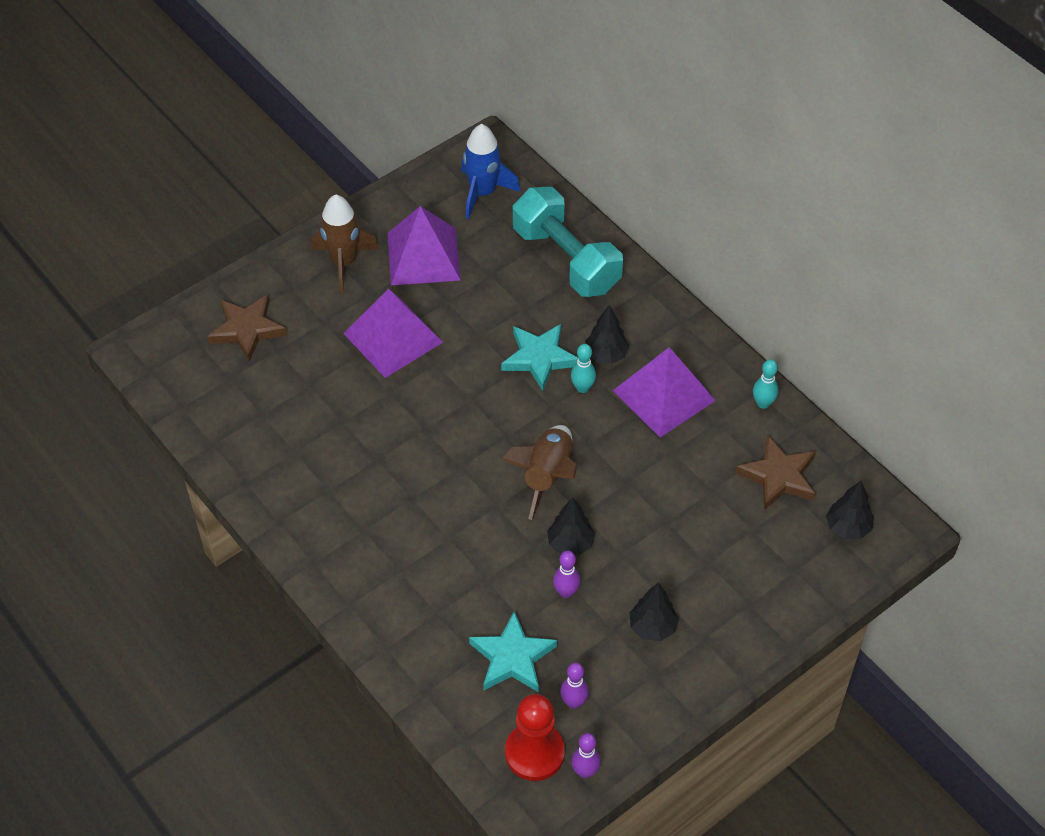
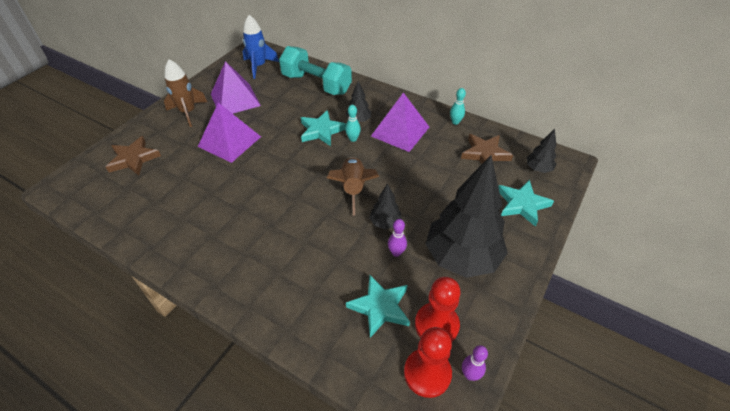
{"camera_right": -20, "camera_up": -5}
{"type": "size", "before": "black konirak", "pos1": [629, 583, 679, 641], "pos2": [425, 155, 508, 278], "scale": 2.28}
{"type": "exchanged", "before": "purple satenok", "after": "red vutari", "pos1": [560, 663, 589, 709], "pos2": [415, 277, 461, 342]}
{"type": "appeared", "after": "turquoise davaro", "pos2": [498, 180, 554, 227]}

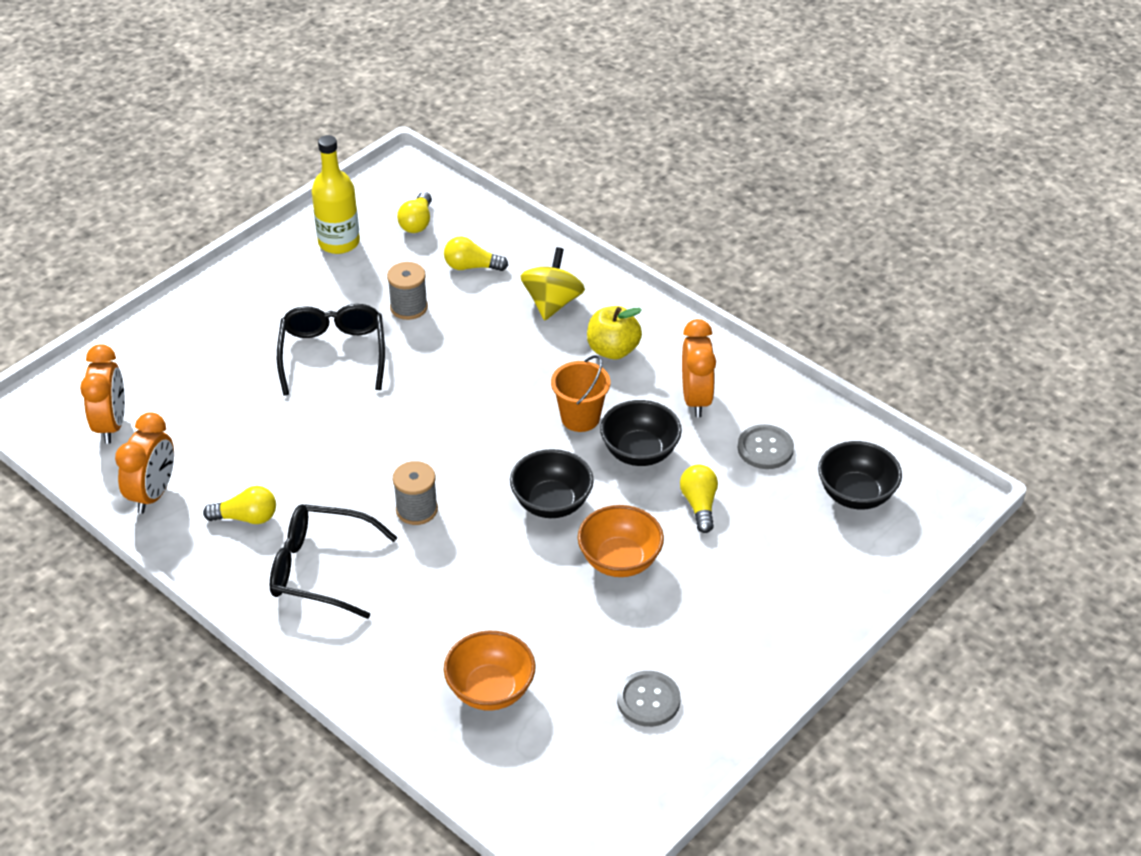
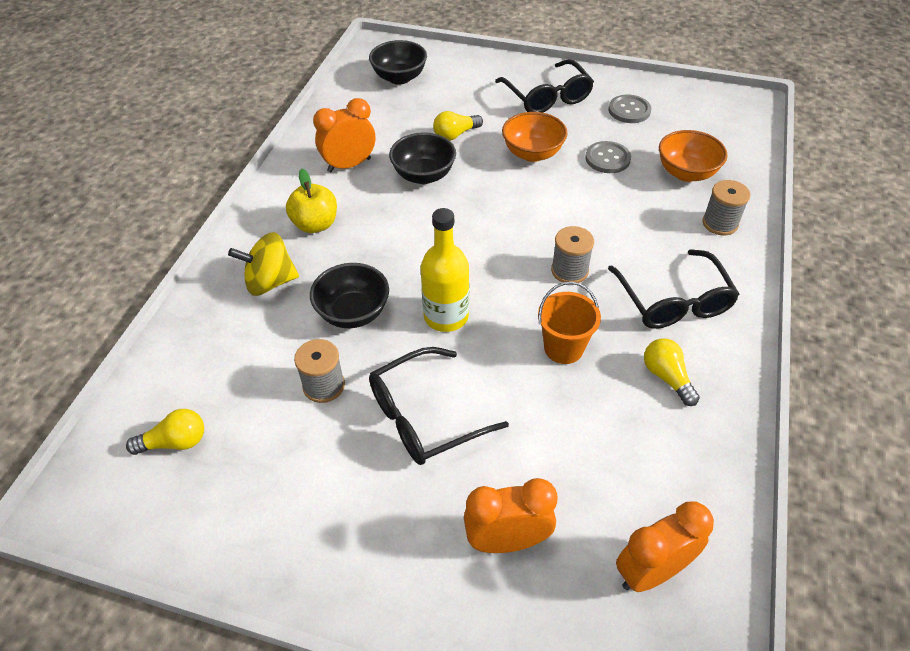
{"camera_right": -115, "camera_up": 5}
{"type": "relocated", "before": "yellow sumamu", "pos1": [311, 135, 360, 254], "pos2": [420, 208, 469, 332]}
{"type": "missing", "before": "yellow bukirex", "pos1": [444, 236, 508, 271]}
{"type": "relocated", "before": "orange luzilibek", "pos1": [551, 355, 610, 432], "pos2": [538, 281, 601, 364]}
{"type": "relocated", "before": "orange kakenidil", "pos1": [115, 412, 174, 514], "pos2": [464, 478, 558, 553]}
{"type": "relocated", "before": "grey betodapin", "pos1": [738, 424, 794, 469], "pos2": [585, 141, 631, 173]}
{"type": "relocated", "before": "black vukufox", "pos1": [510, 449, 594, 518], "pos2": [310, 263, 389, 328]}
{"type": "appeared", "after": "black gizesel", "pos2": [495, 59, 594, 112]}
{"type": "appeared", "after": "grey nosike", "pos2": [702, 180, 750, 235]}

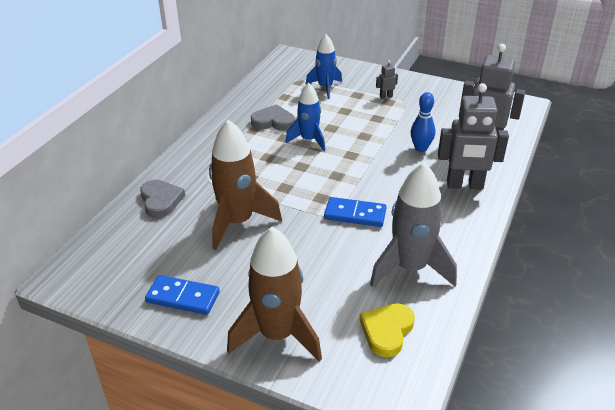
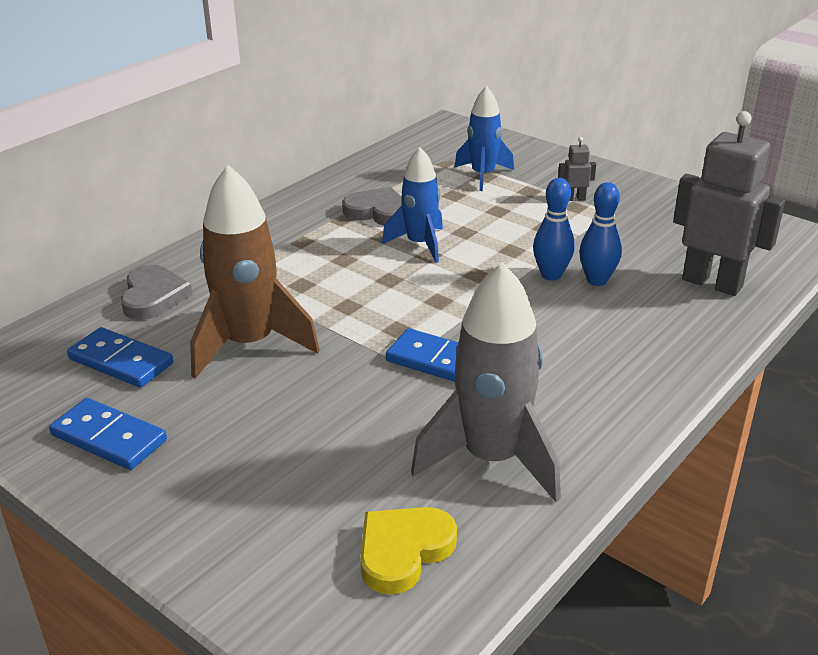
{"camera_right": 15, "camera_up": -5}
{"type": "missing", "before": "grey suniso", "pos1": [438, 83, 509, 189]}
{"type": "missing", "before": "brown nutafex", "pos1": [227, 227, 322, 362]}
{"type": "appeared", "after": "blue satenok", "pos2": [533, 178, 575, 281]}
{"type": "appeared", "after": "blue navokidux", "pos2": [67, 327, 173, 388]}

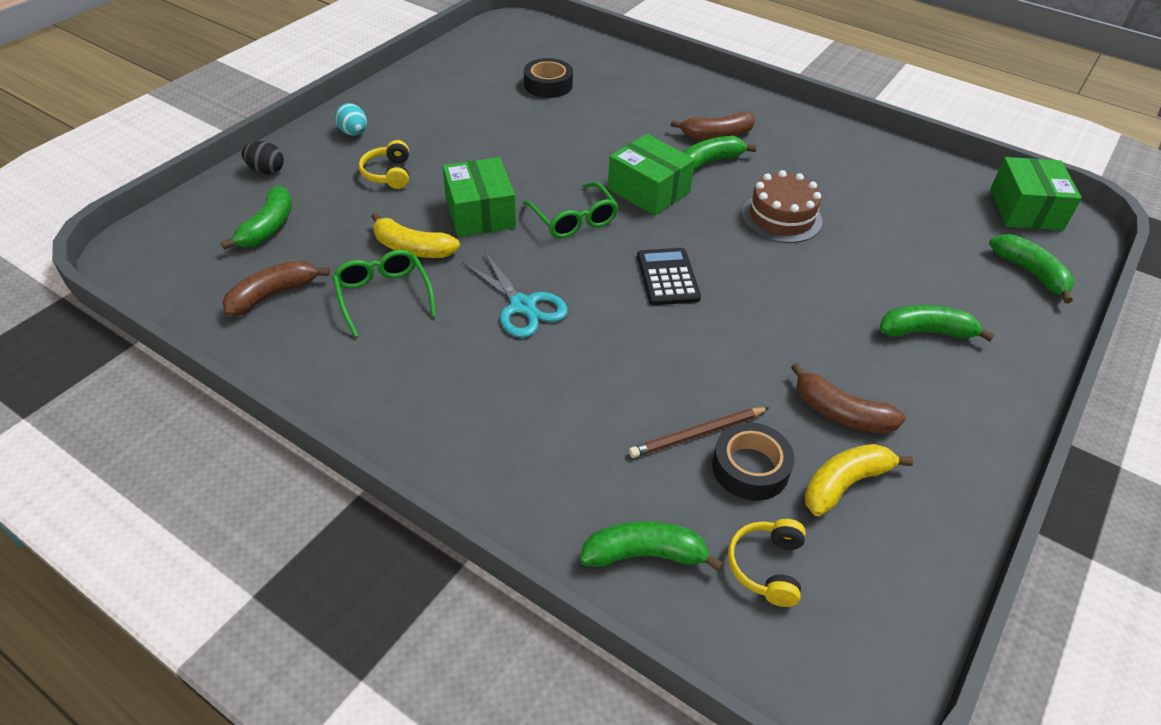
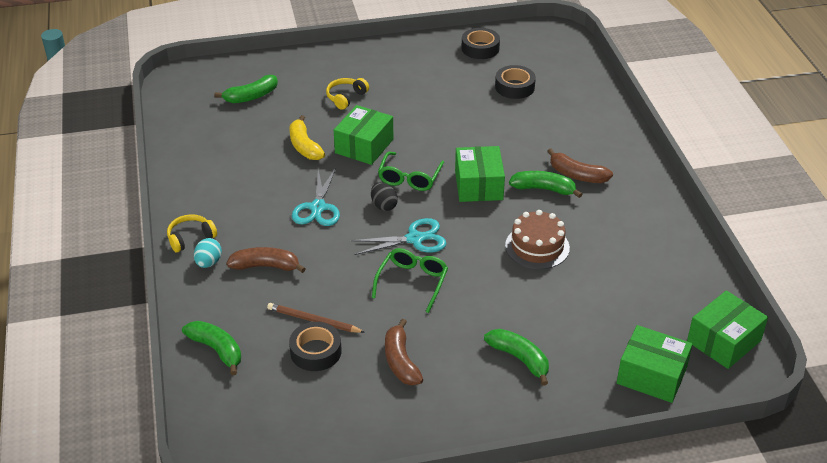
{"camera_right": 45, "camera_up": -5}
{"type": "relocated", "before": "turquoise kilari", "pos1": [335, 103, 367, 136], "pos2": [194, 238, 222, 268]}
{"type": "relocated", "before": "black kilari", "pos1": [242, 141, 284, 174], "pos2": [371, 182, 398, 211]}
{"type": "exchanged", "before": "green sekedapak", "after": "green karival", "pos1": [989, 234, 1074, 304], "pos2": [617, 325, 693, 403]}
{"type": "exchanged", "before": "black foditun", "after": "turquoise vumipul", "pos1": [637, 248, 701, 305], "pos2": [351, 218, 446, 255]}
{"type": "relocated", "before": "green gizesel", "pos1": [332, 250, 436, 337], "pos2": [372, 248, 448, 313]}
{"type": "relocated", "before": "brown sekedapak", "pos1": [222, 260, 330, 317], "pos2": [226, 247, 306, 273]}
{"type": "missing", "before": "yellow sekedapak", "pos1": [805, 444, 913, 516]}
{"type": "relocated", "before": "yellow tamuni", "pos1": [728, 519, 806, 607], "pos2": [167, 214, 217, 252]}
{"type": "appeared", "after": "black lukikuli", "pos2": [461, 28, 500, 59]}

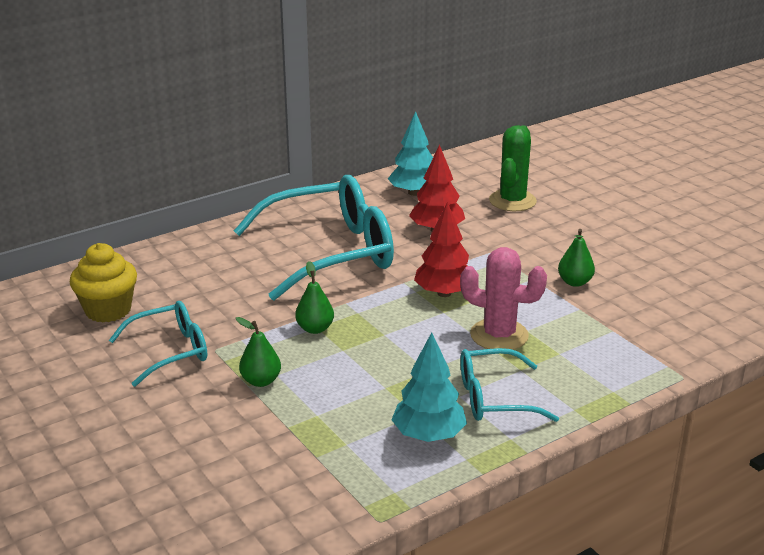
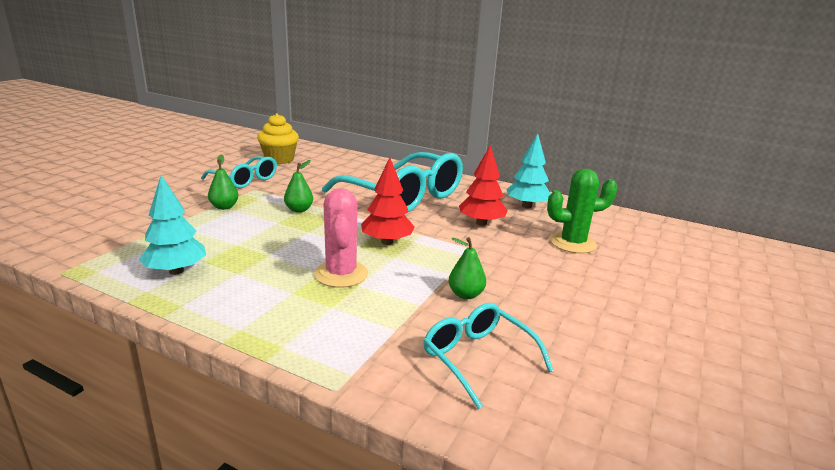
{"camera_right": 60, "camera_up": -5}
{"type": "relocated", "before": "turquoise gizesel", "pos1": [460, 348, 559, 422], "pos2": [424, 303, 554, 409]}

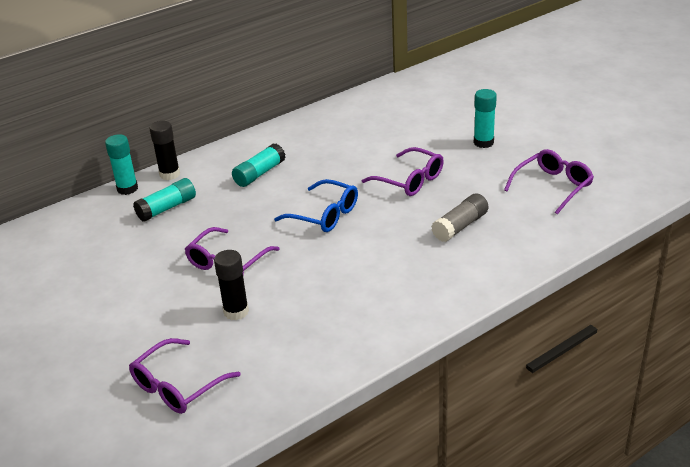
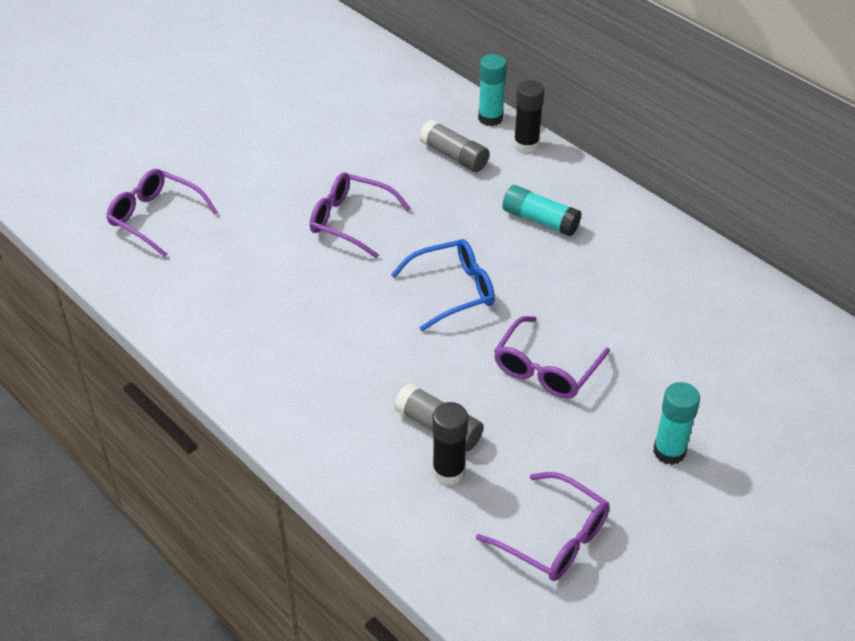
{"camera_right": 80, "camera_up": 10}
{"type": "colour", "before": "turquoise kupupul", "after": "grey kupupul", "pos1": [133, 178, 196, 222], "pos2": [419, 119, 490, 172]}
{"type": "spun", "before": "blue gizesel", "pos1": [274, 179, 358, 232], "pos2": [391, 239, 495, 331], "turn": -135}
{"type": "relocated", "before": "black kupupul", "pos1": [214, 250, 249, 320], "pos2": [432, 402, 468, 485]}

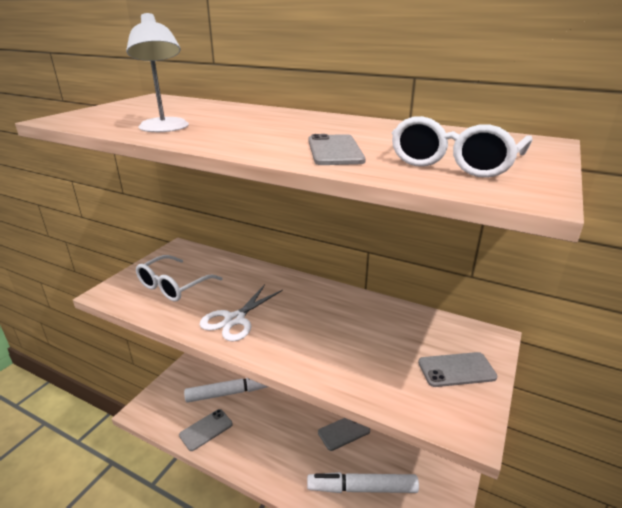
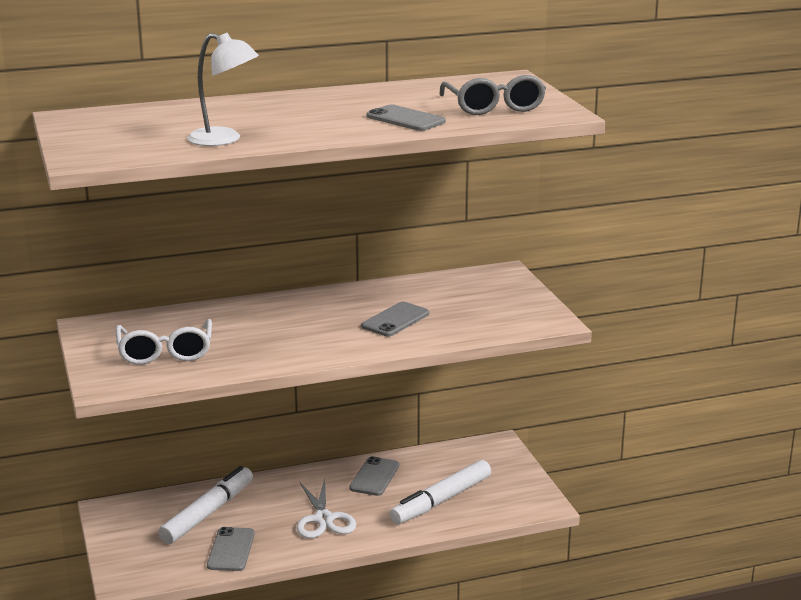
{"camera_right": -45, "camera_up": -5}
{"type": "colour", "before": "white gizesel", "after": "grey gizesel", "pos1": [392, 116, 533, 178], "pos2": [439, 75, 546, 115]}
{"type": "relocated", "before": "white vumipul", "pos1": [199, 285, 283, 341], "pos2": [297, 478, 356, 538]}
{"type": "relocated", "before": "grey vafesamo", "pos1": [418, 352, 497, 387], "pos2": [361, 302, 429, 337]}

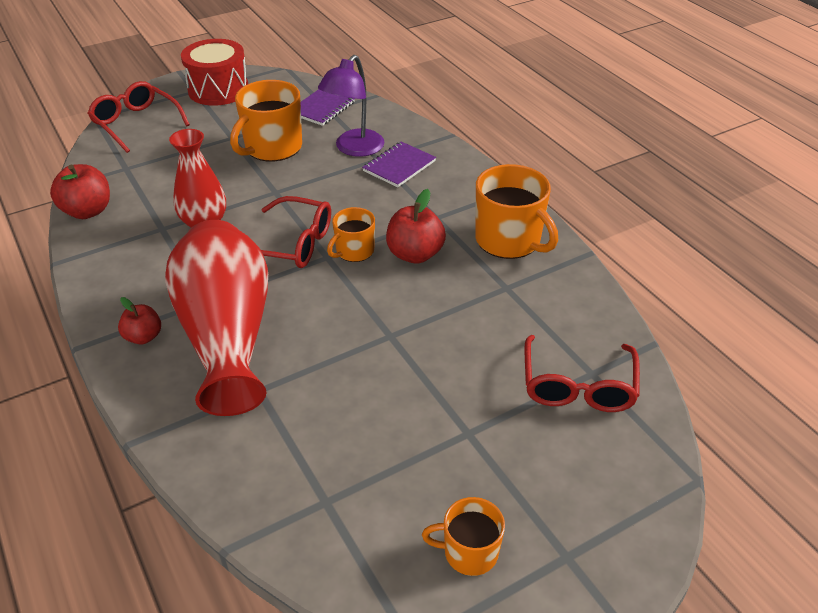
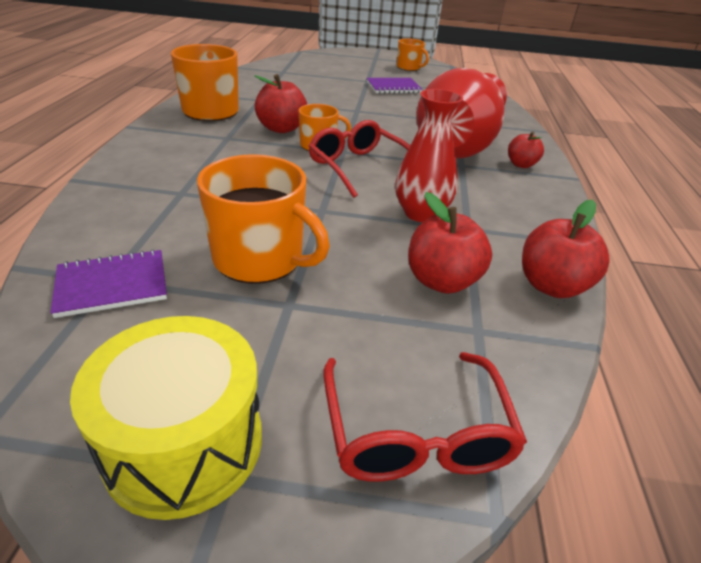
{"camera_right": -145, "camera_up": -5}
{"type": "colour", "before": "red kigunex", "after": "yellow kigunex", "pos1": [181, 39, 248, 106], "pos2": [70, 316, 262, 520]}
{"type": "missing", "before": "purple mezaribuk", "pos1": [318, 55, 385, 157]}
{"type": "spun", "before": "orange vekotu", "pos1": [230, 80, 302, 161], "pos2": [197, 154, 330, 284], "turn": 45}
{"type": "relocated", "before": "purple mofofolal", "pos1": [362, 141, 436, 187], "pos2": [367, 78, 423, 94]}
{"type": "missing", "before": "red gizesel", "pos1": [525, 335, 640, 412]}
{"type": "appeared", "after": "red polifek", "pos2": [408, 192, 492, 294]}

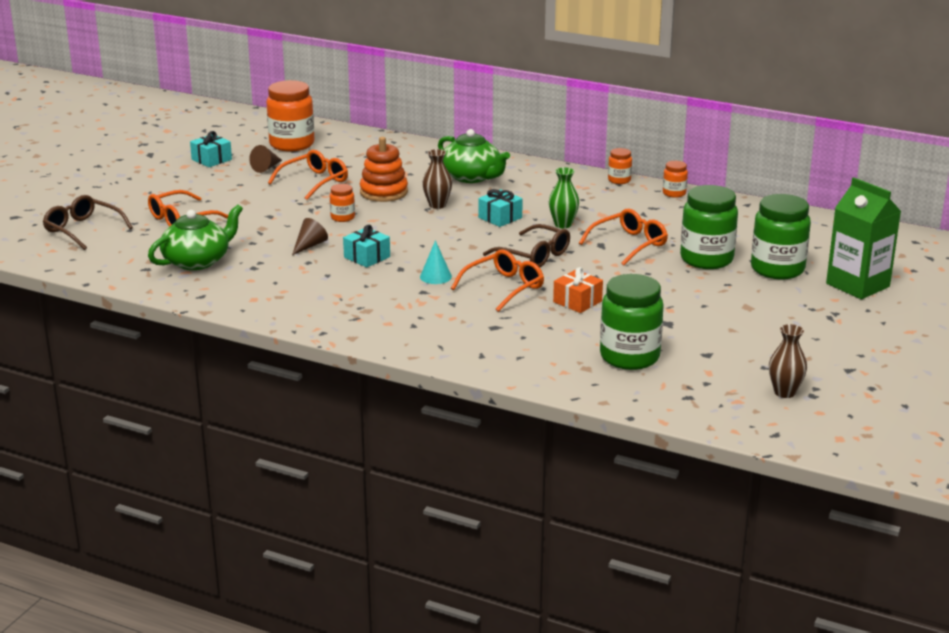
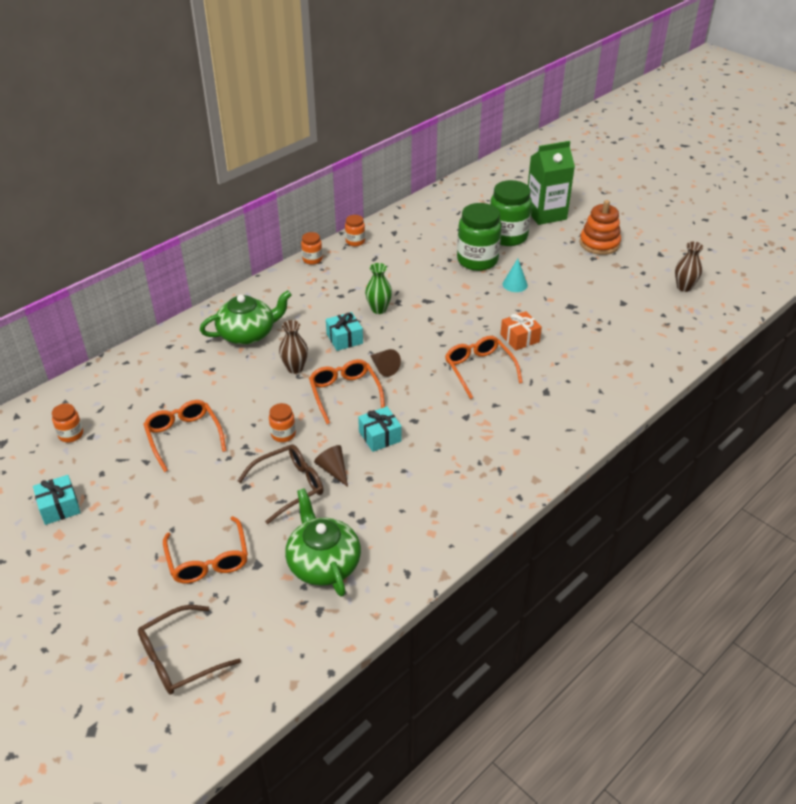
{"camera_right": -70, "camera_up": 15}
{"type": "size", "before": "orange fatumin", "pos1": [266, 80, 314, 152], "pos2": [52, 403, 83, 442], "scale": 0.48}
{"type": "relocated", "before": "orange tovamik", "pos1": [360, 137, 408, 202], "pos2": [580, 200, 621, 255]}
{"type": "relocated", "before": "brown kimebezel", "pos1": [249, 145, 282, 173], "pos2": [370, 349, 401, 377]}
{"type": "relocated", "before": "orange gizesel", "pos1": [579, 209, 668, 266], "pos2": [309, 359, 385, 424]}
{"type": "relocated", "before": "brown gizesel", "pos1": [483, 224, 570, 267], "pos2": [238, 445, 323, 524]}
{"type": "relocated", "before": "turquoise kimebezel", "pos1": [420, 240, 452, 284], "pos2": [503, 259, 528, 292]}
{"type": "missing", "before": "green fatumin", "pos1": [600, 274, 664, 370]}

